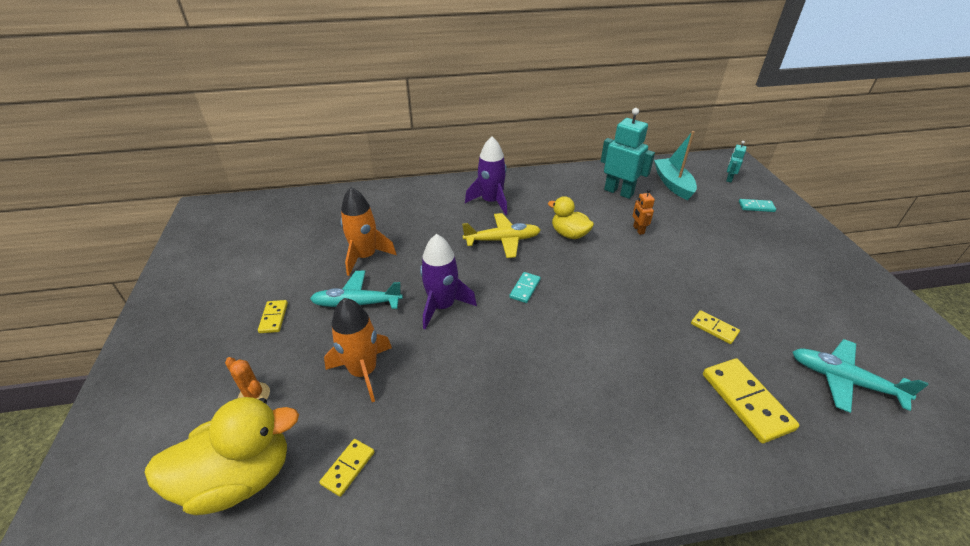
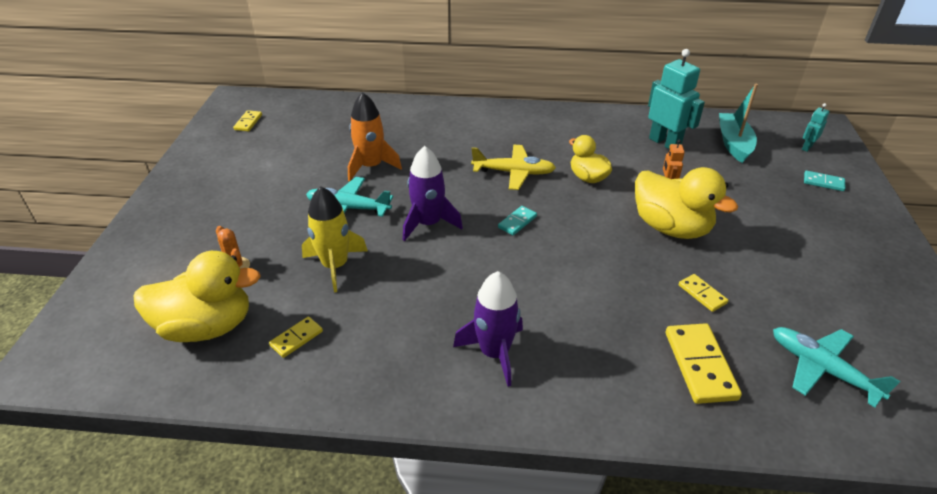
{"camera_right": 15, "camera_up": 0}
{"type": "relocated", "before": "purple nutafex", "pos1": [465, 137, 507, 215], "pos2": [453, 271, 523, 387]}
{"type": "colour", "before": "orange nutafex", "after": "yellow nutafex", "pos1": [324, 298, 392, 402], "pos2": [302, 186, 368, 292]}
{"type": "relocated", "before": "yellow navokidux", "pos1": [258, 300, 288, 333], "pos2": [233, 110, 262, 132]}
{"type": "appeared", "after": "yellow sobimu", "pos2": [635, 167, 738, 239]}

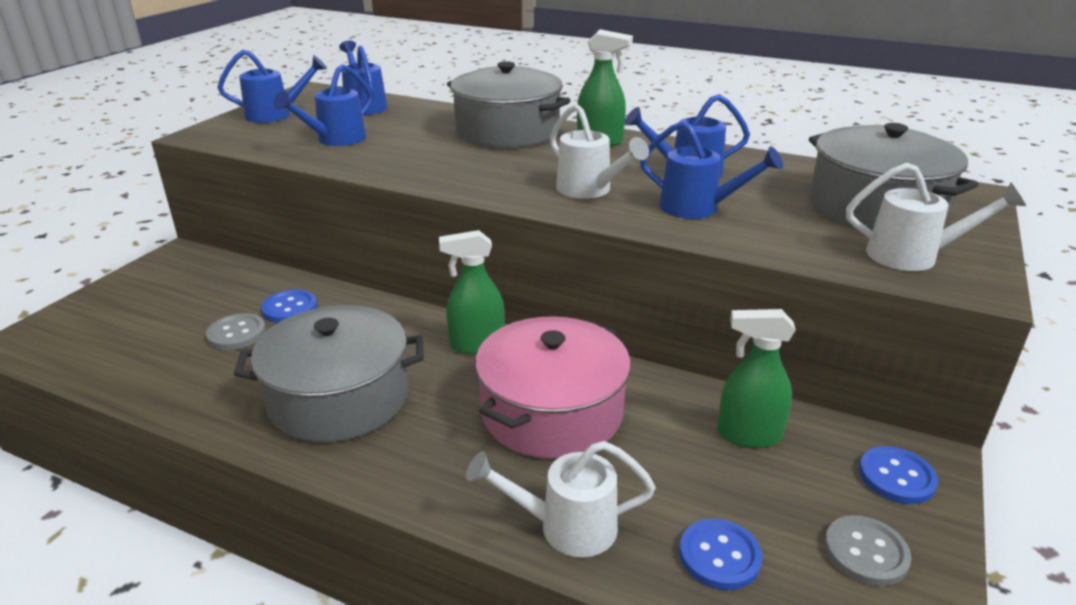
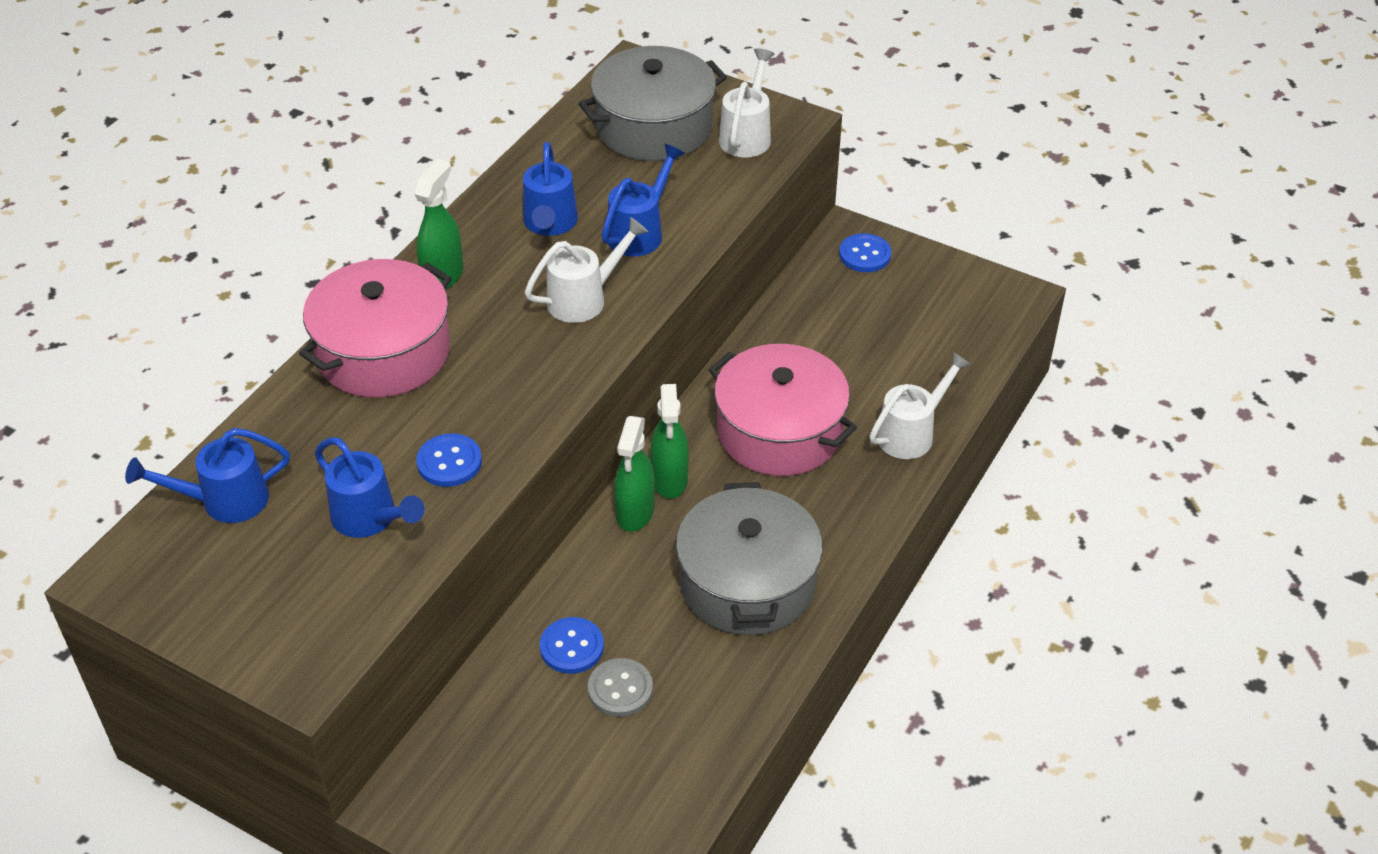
{"camera_right": -85, "camera_up": 15}
{"type": "missing", "before": "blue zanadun", "pos1": [217, 50, 327, 123]}
{"type": "colour", "before": "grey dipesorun", "after": "pink dipesorun", "pos1": [447, 61, 571, 148], "pos2": [299, 259, 452, 398]}
{"type": "relocated", "before": "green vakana", "pos1": [717, 309, 796, 448], "pos2": [614, 416, 655, 532]}
{"type": "spun", "before": "white zanadun", "pos1": [466, 441, 656, 557], "pos2": [869, 352, 972, 459], "turn": -135}
{"type": "missing", "before": "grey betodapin", "pos1": [824, 515, 911, 586]}
{"type": "relocated", "before": "blue betodapin", "pos1": [679, 519, 762, 590], "pos2": [416, 434, 482, 487]}

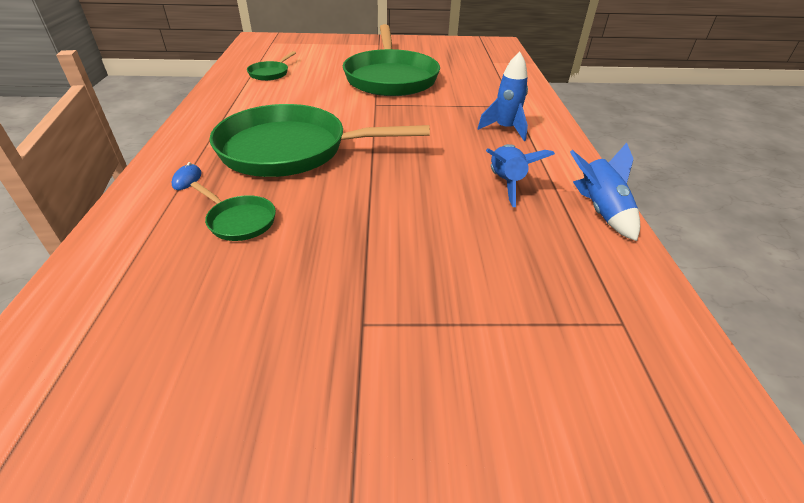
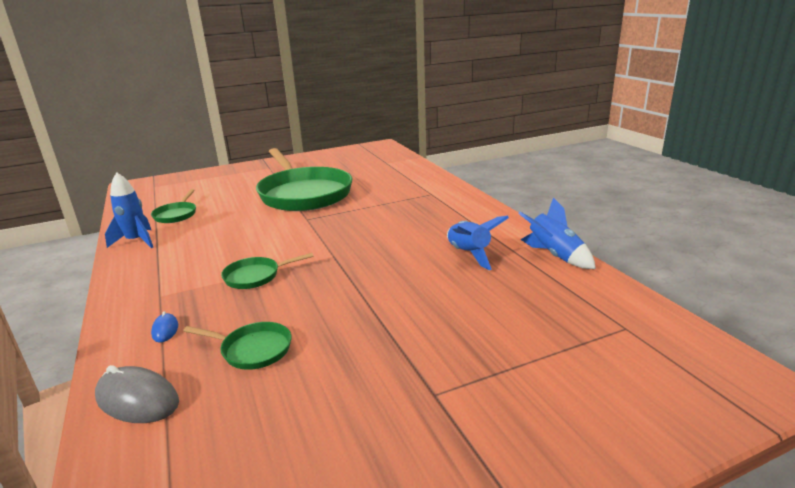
{"camera_right": -20, "camera_up": -15}
{"type": "relocated", "before": "blue nutafex", "pos1": [477, 52, 528, 141], "pos2": [105, 172, 153, 248]}
{"type": "size", "before": "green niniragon", "pos1": [209, 104, 430, 177], "pos2": [221, 253, 314, 289], "scale": 0.42}
{"type": "appeared", "after": "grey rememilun", "pos2": [95, 365, 179, 423]}

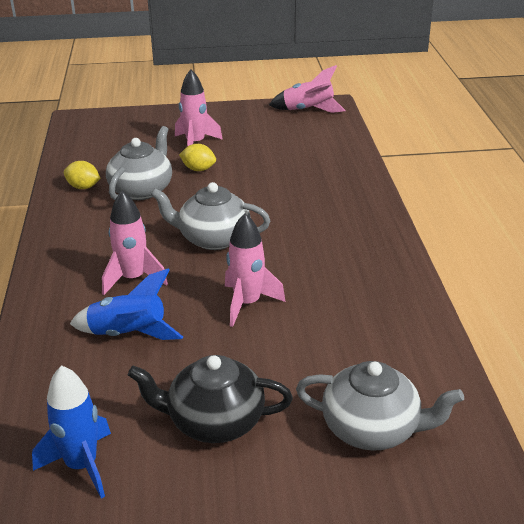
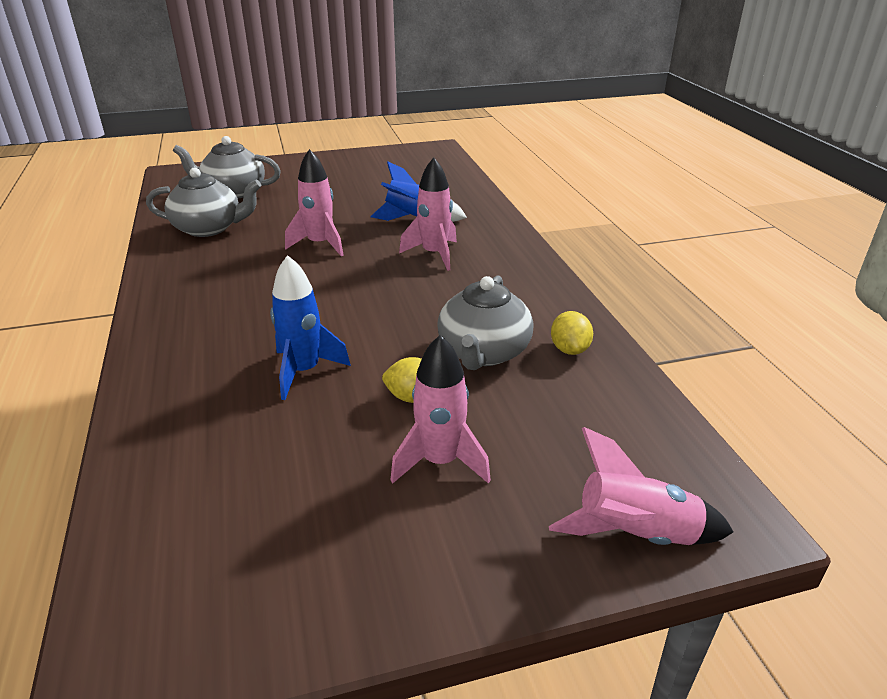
{"camera_right": 170, "camera_up": 0}
{"type": "relocated", "before": "pink nutafex", "pos1": [269, 65, 346, 113], "pos2": [549, 427, 733, 545]}
{"type": "spun", "before": "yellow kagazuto", "pos1": [64, 161, 100, 189], "pos2": [551, 311, 593, 355], "turn": 75}
{"type": "relocated", "before": "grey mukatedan", "pos1": [151, 182, 271, 250], "pos2": [146, 167, 261, 237]}
{"type": "missing", "before": "black mukatedan", "pos1": [128, 355, 293, 443]}
{"type": "relocated", "before": "blue nutafex", "pos1": [32, 365, 111, 498], "pos2": [270, 255, 351, 400]}

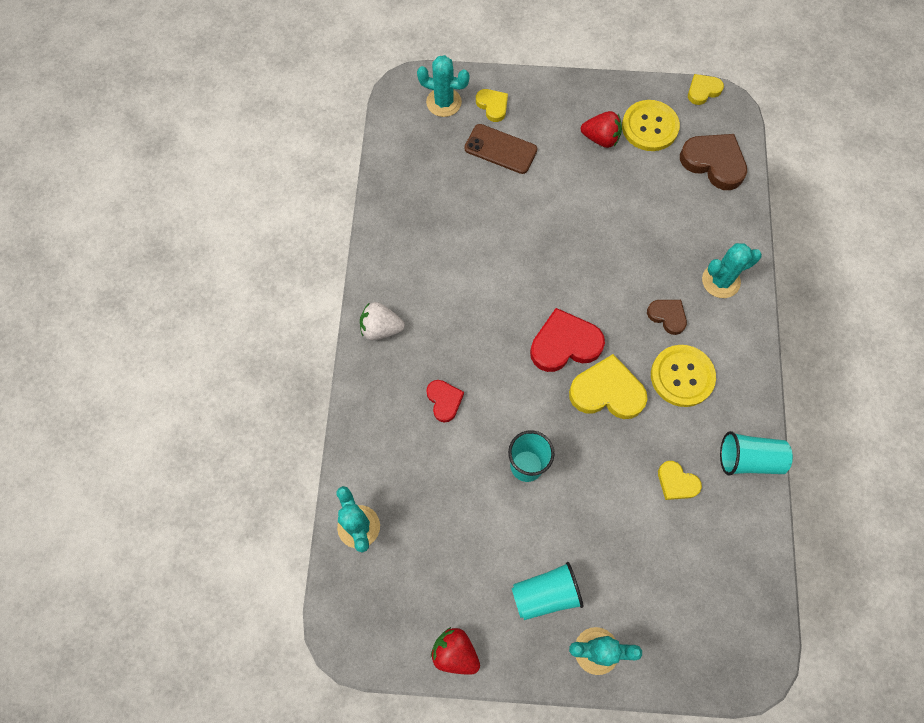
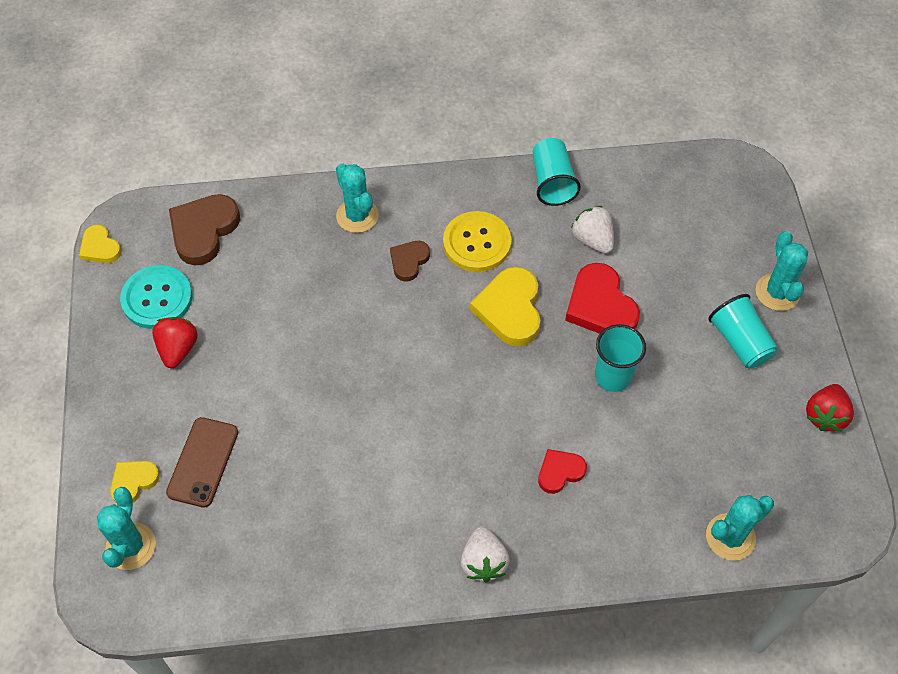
{"camera_right": -100, "camera_up": -10}
{"type": "colour", "before": "yellow betodapin", "after": "turquoise betodapin", "pos1": [622, 100, 680, 151], "pos2": [120, 265, 192, 329]}
{"type": "relocated", "before": "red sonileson", "pos1": [530, 308, 605, 372], "pos2": [565, 263, 640, 334]}
{"type": "exchanged", "before": "yellow sonileson", "after": "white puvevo", "pos1": [658, 461, 702, 500], "pos2": [571, 206, 614, 254]}

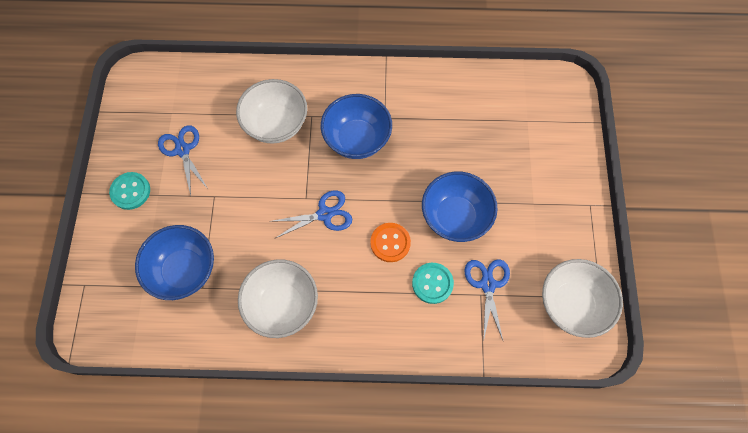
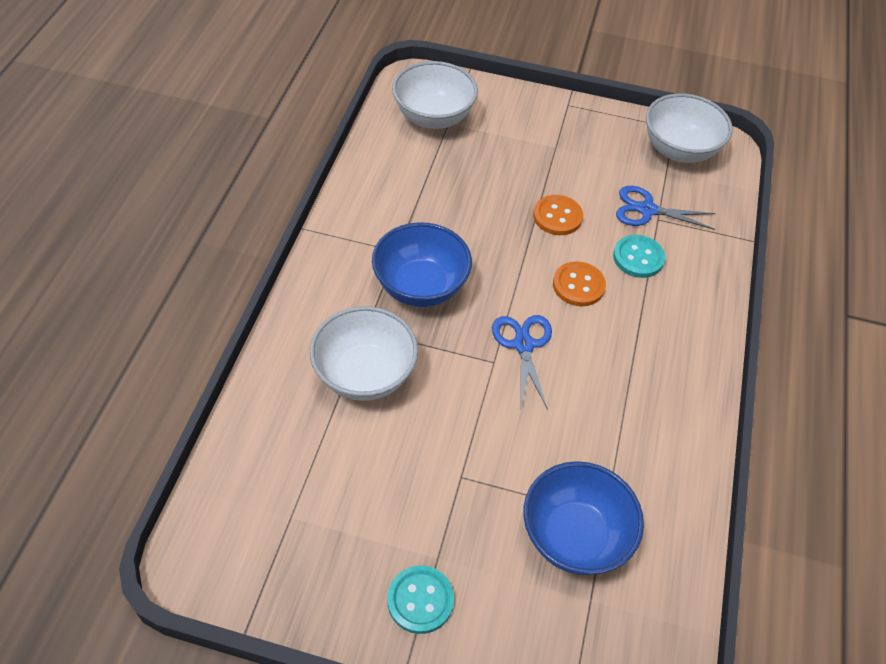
{"camera_right": -80, "camera_up": -15}
{"type": "missing", "before": "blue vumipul", "pos1": [158, 125, 208, 196]}
{"type": "exchanged", "before": "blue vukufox", "after": "orange betodapin", "pos1": [422, 172, 498, 242], "pos2": [533, 195, 583, 235]}
{"type": "relocated", "before": "white vukufox", "pos1": [238, 259, 318, 338], "pos2": [392, 61, 478, 129]}

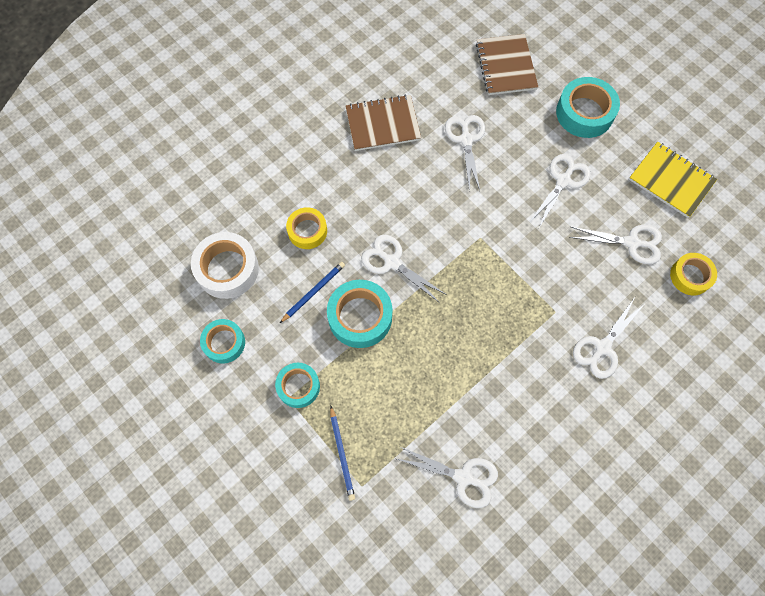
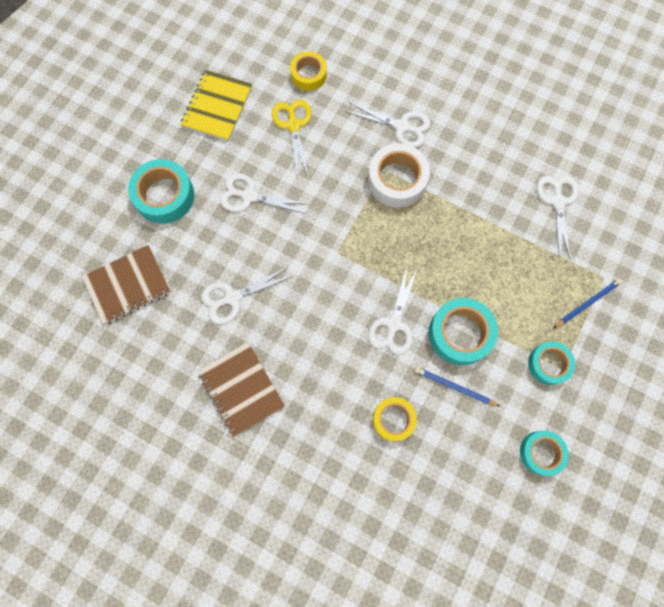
{"camera_right": -110, "camera_up": 5}
{"type": "colour", "before": "white vumipul", "after": "yellow vumipul", "pos1": [569, 225, 662, 264], "pos2": [272, 100, 312, 177]}
{"type": "relocated", "before": "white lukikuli", "pos1": [191, 232, 259, 299], "pos2": [368, 143, 430, 208]}

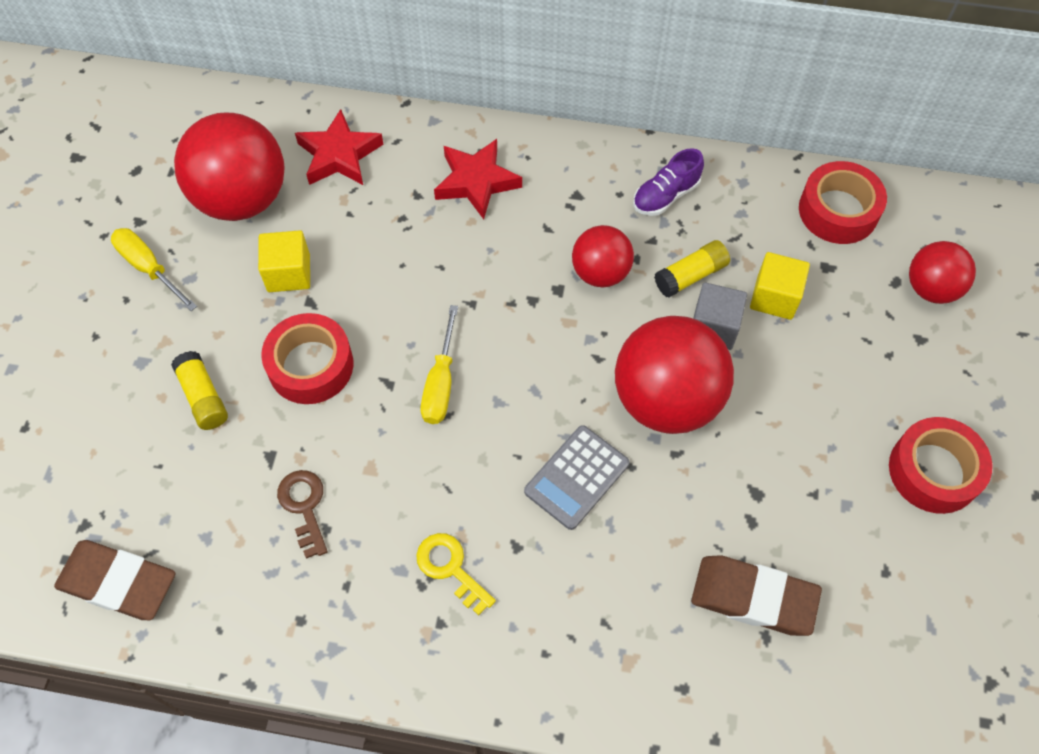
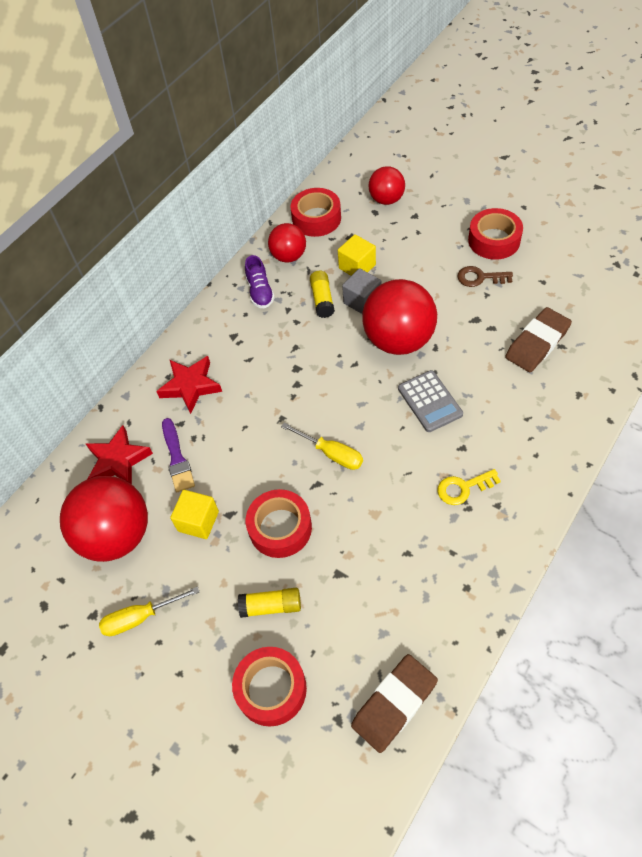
{"camera_right": -60, "camera_up": -5}
{"type": "relocated", "before": "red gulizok", "pos1": [572, 225, 634, 287], "pos2": [268, 223, 306, 263]}
{"type": "relocated", "before": "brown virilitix", "pos1": [277, 470, 328, 559], "pos2": [457, 266, 513, 287]}
{"type": "appeared", "after": "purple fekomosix", "pos2": [162, 418, 195, 492]}
{"type": "appeared", "after": "red lukikuli", "pos2": [232, 647, 307, 727]}

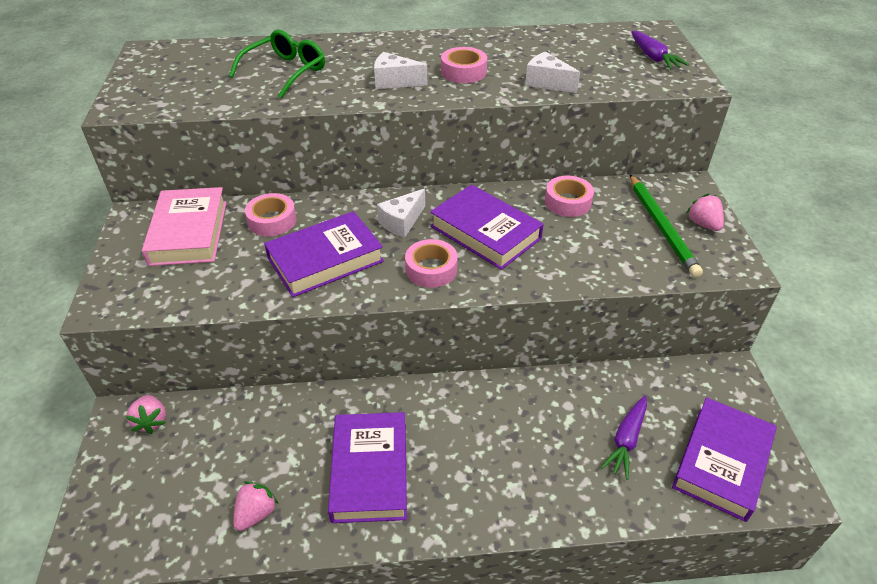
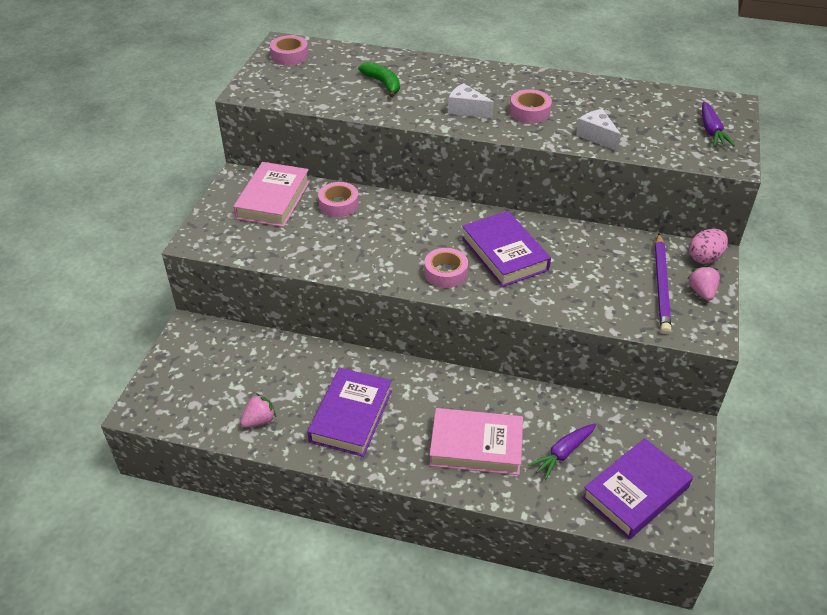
{"camera_right": 20, "camera_up": 0}
{"type": "exchanged", "before": "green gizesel", "after": "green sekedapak", "pos1": [229, 30, 325, 99], "pos2": [358, 62, 400, 98]}
{"type": "colour", "before": "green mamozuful", "after": "purple mamozuful", "pos1": [630, 175, 703, 278], "pos2": [655, 234, 671, 334]}
{"type": "relocated", "before": "pink lukikuli", "pos1": [545, 176, 594, 217], "pos2": [270, 35, 309, 65]}
{"type": "missing", "before": "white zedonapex", "pos1": [377, 189, 425, 238]}
{"type": "missing", "before": "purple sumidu", "pos1": [264, 211, 384, 297]}
{"type": "missing", "before": "pink puvevo", "pos1": [125, 395, 166, 434]}
{"type": "appeared", "after": "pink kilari", "pos2": [689, 229, 728, 264]}
{"type": "appeared", "after": "pink sumidu", "pos2": [429, 408, 523, 475]}

